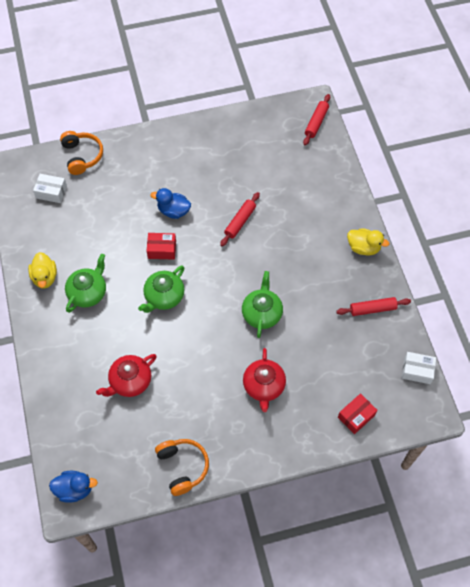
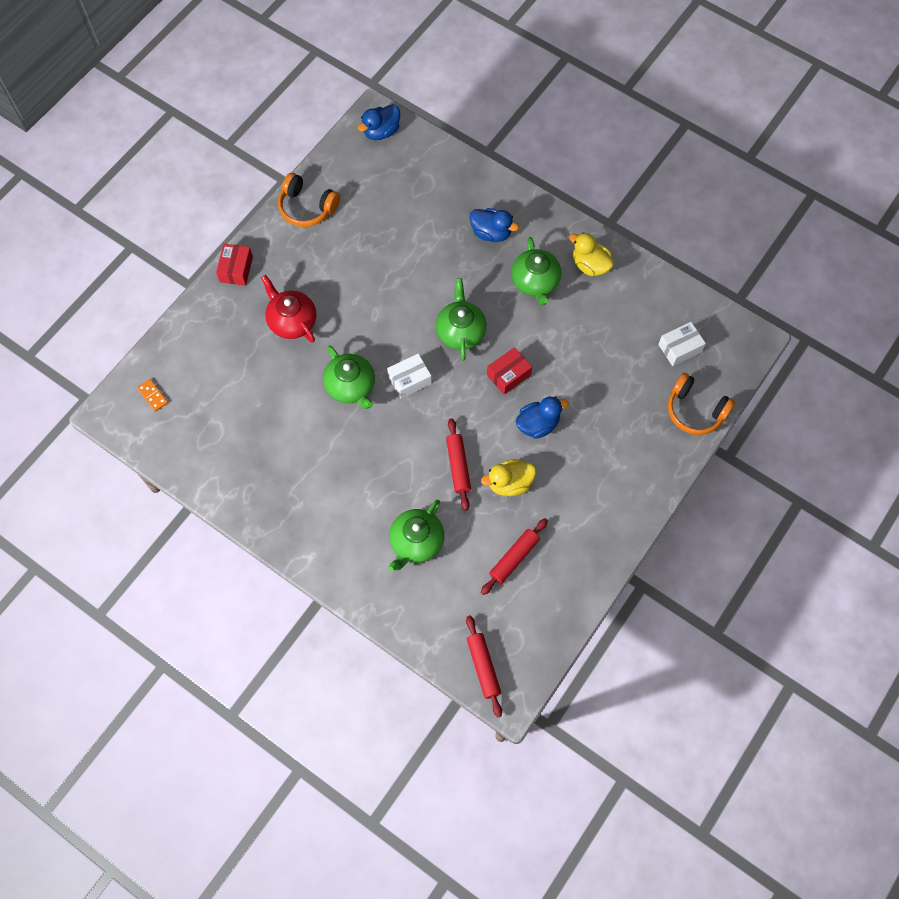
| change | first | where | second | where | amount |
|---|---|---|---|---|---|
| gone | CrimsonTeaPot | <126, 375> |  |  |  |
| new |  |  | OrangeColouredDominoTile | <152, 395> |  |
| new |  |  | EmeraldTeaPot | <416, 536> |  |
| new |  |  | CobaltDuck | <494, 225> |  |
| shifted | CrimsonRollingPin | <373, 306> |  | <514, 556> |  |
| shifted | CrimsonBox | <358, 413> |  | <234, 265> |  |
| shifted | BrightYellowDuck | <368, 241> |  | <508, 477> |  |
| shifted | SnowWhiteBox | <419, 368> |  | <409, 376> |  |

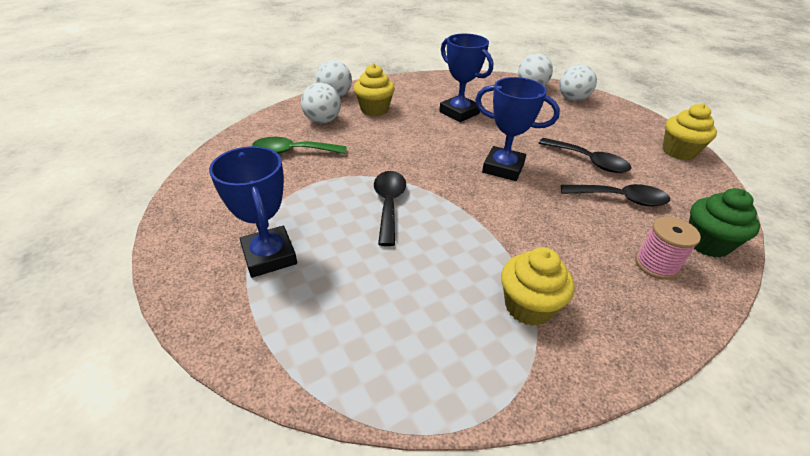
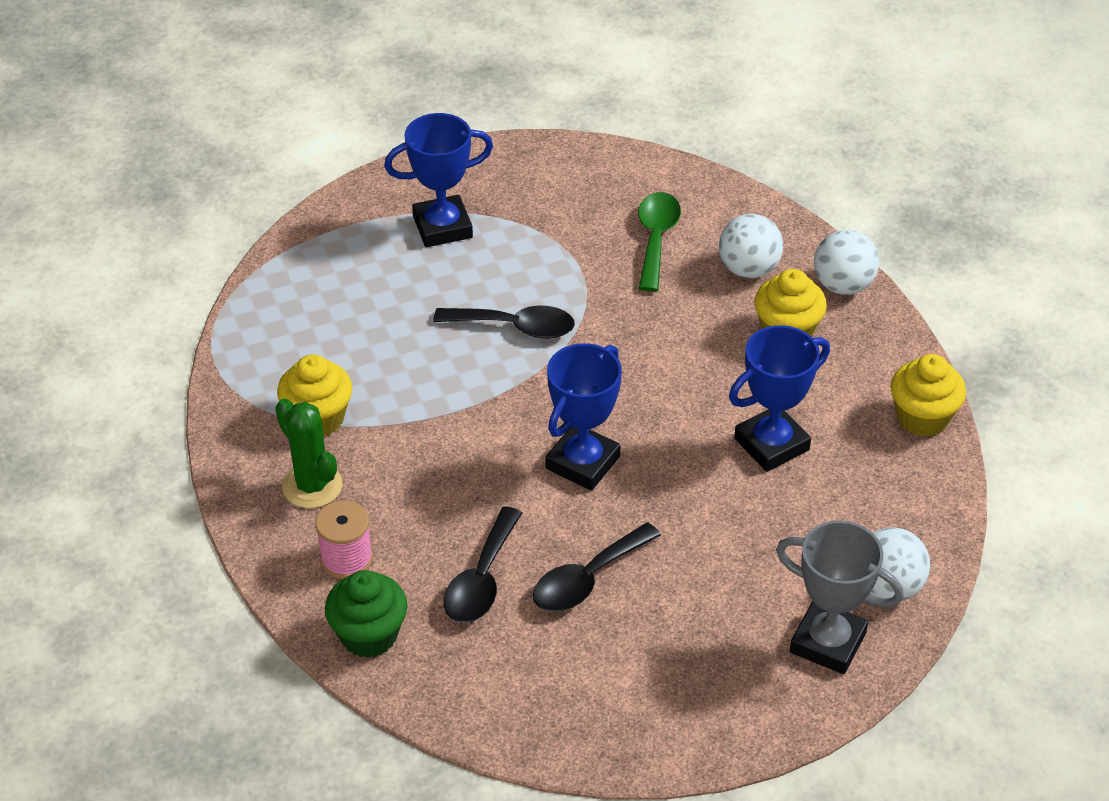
| change | first | where | second | where | amount |
|---|---|---|---|---|---|
| new |  |  | EmeraldCactus | <309, 453> |  |
| shifted | BrightYellowFairyCake | <690, 132> |  | <928, 395> |  |
| swapped | SnowWhitePlayBall | <578, 82> | GrayPrizeCup | <840, 597> |  |

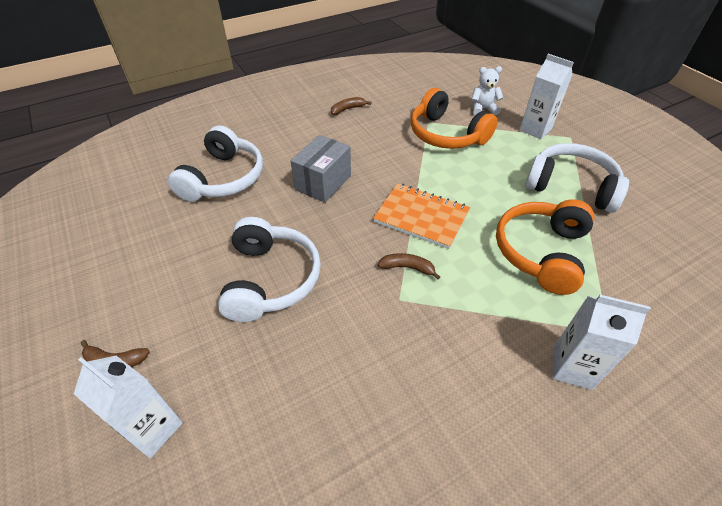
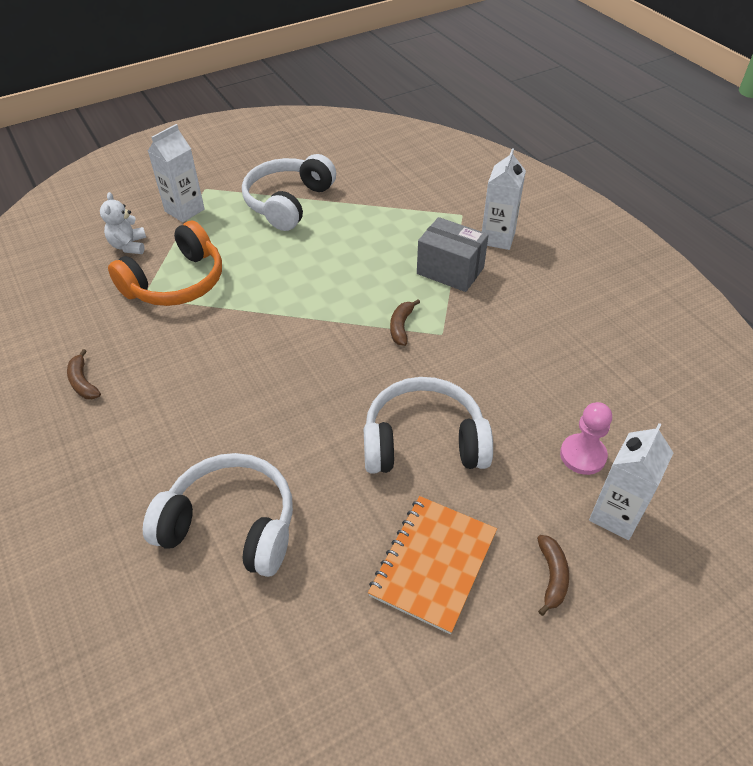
| change | first | where | second | where | amount |
|---|---|---|---|---|---|
| gone | OrangeColouredOverEarHeadphones | <545, 247> |  |  |  |
| new |  |  | RosePinkPawn | <586, 438> |  |
| shifted | GrayBox | <321, 169> |  | <453, 254> |  |
| shifted | OrangeColouredNotebook | <421, 216> |  | <432, 565> |  |

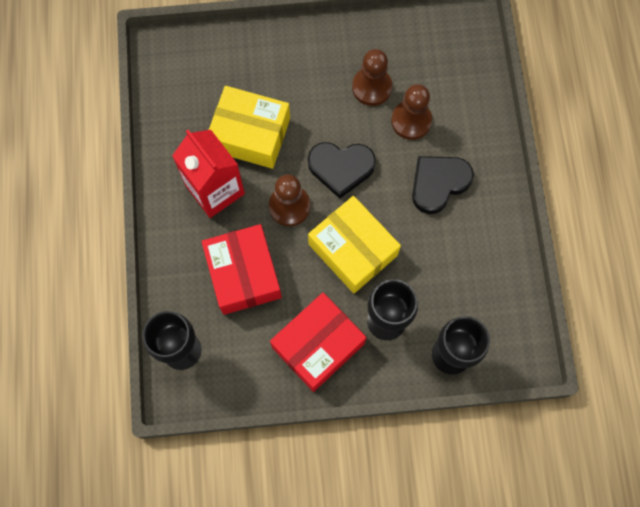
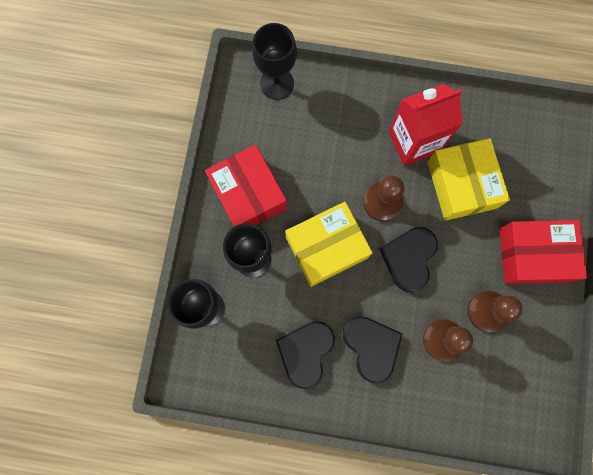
| change | first | where | second | where | amount |
|---|---|---|---|---|---|
| new |  |  | BlackHeart | <305, 355> |  |
| shifted | CrimsonBox | <242, 269> |  | <543, 252> |  |
| rotated | BrightYellowBox | <249, 127> |  | <469, 179> | 45 degrees counterclockwise |

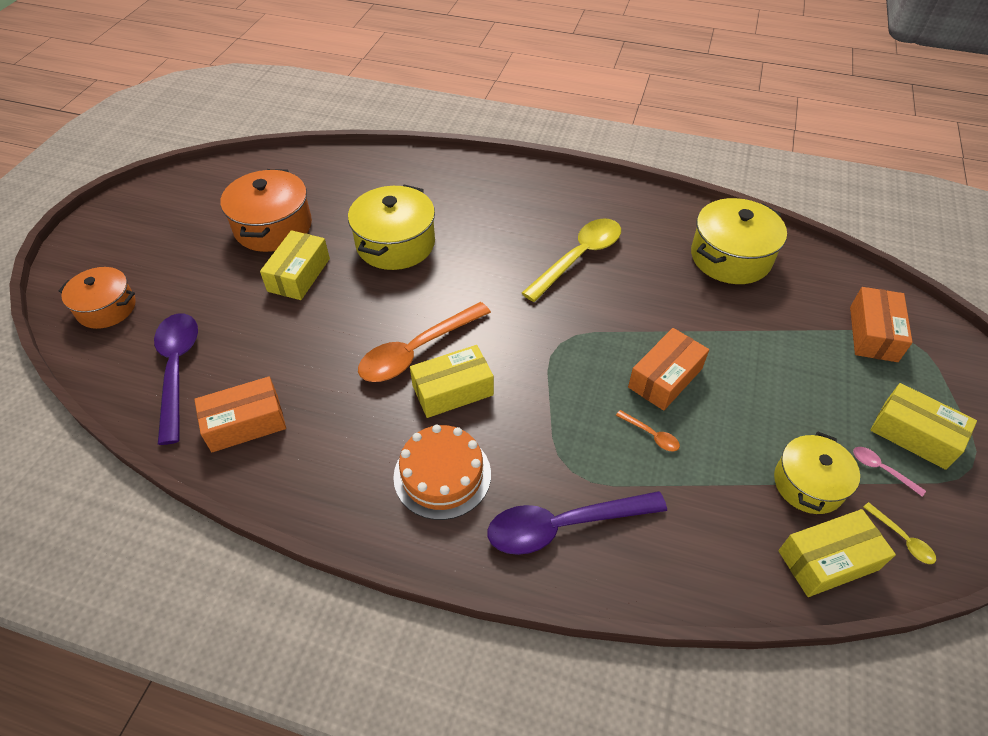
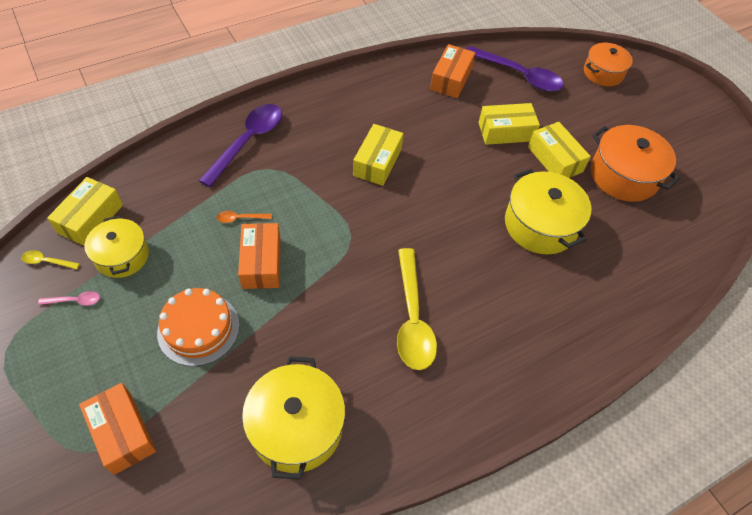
| change | first | where | second | where | amount |
|---|---|---|---|---|---|
| gone | OrangeColouredTablespoon | <424, 342> |  |  |  |
| shifted | OrangeColouredLayerCake | <442, 472> |  | <198, 327> |  |
| shifted | BrightYellowBox | <924, 426> |  | <509, 124> |  |

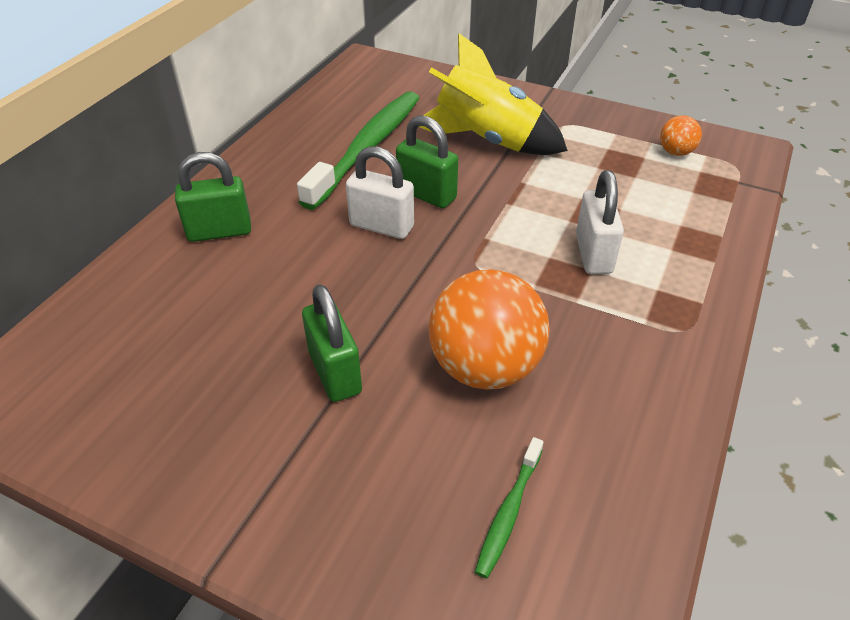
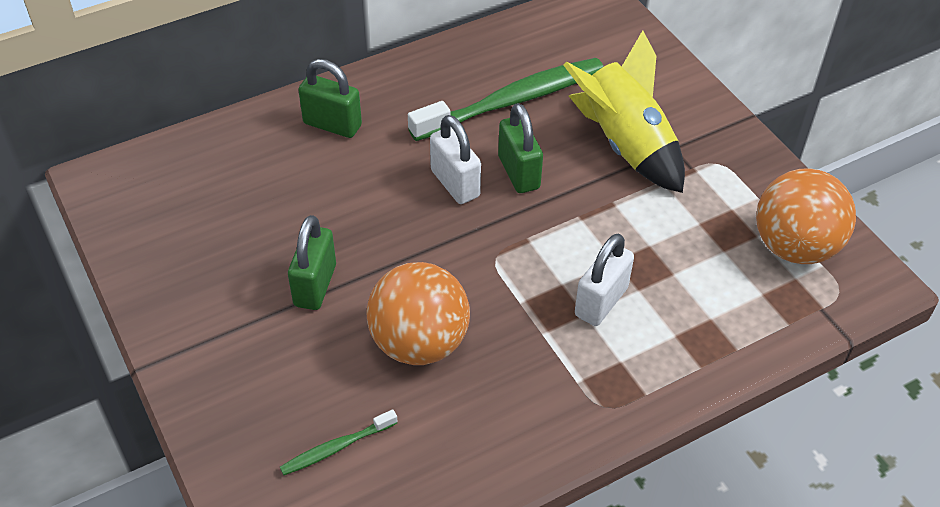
| change | first | where | second | where | amount |
|---|---|---|---|---|---|
| scaled | OrangeColouredPlayBall | <681, 135> |  | <806, 216> | x2.14 |

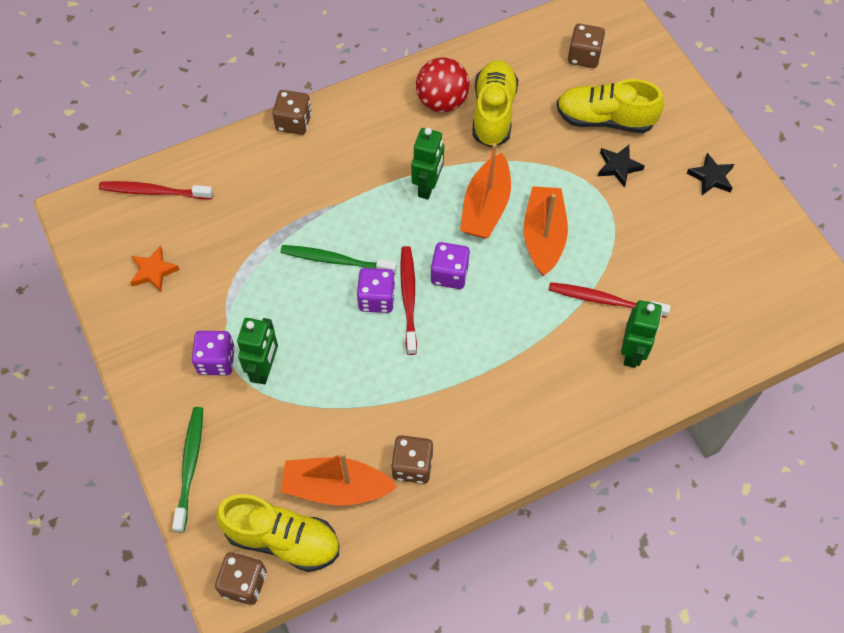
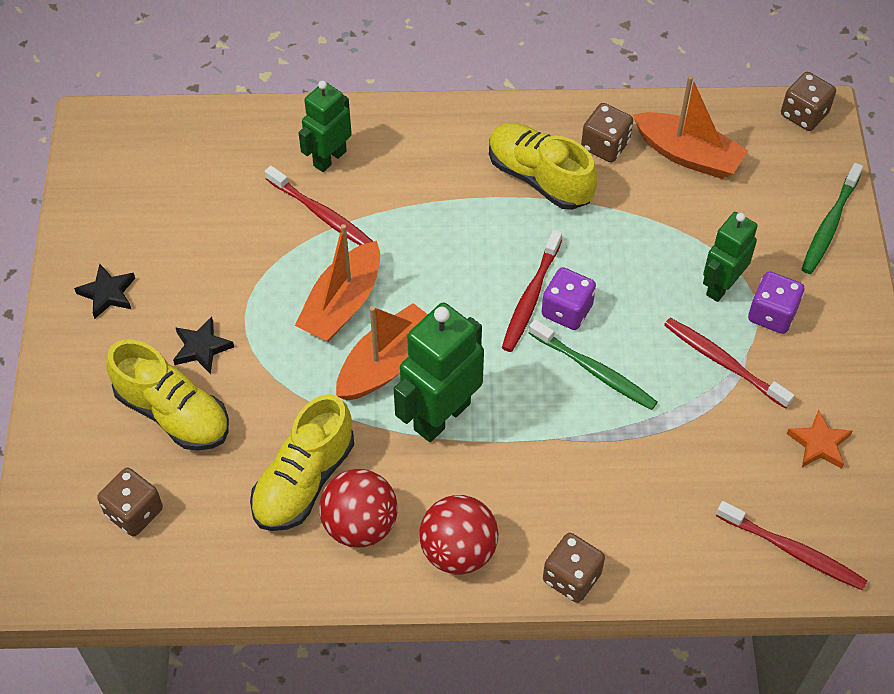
| change | first | where | second | where | amount |
|---|---|---|---|---|---|
| gone | VioletGameDie | <450, 265> |  |  |  |
| new |  |  | CrimsonPlayBall | <458, 535> |  |
| new |  |  | CrimsonToothbrush | <729, 363> |  |
| shifted | BrightYellowSneaker | <277, 533> |  | <543, 166> |  |
| scaled | EmeraldRobotFigure | <427, 163> |  | <439, 372> | x1.54 |

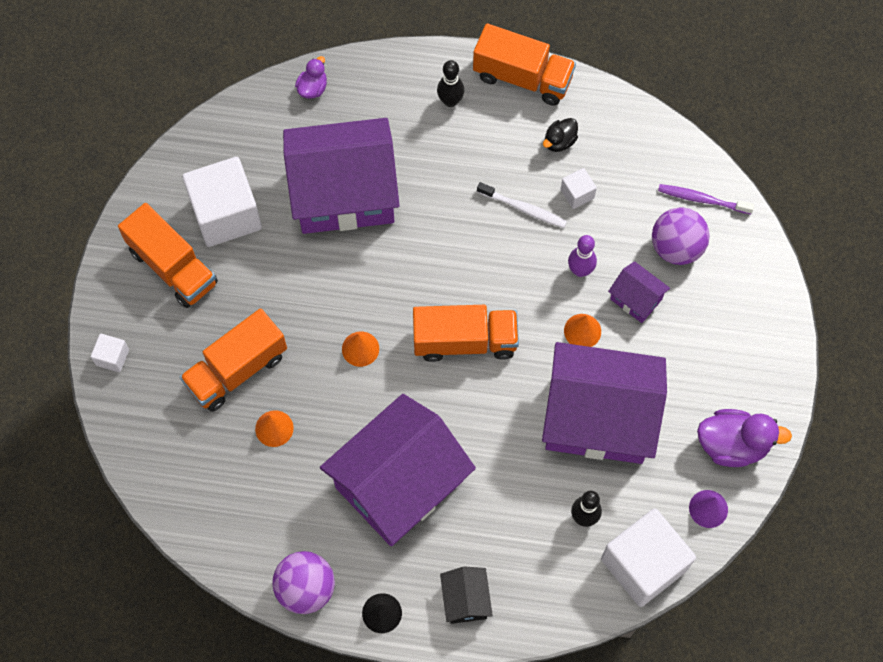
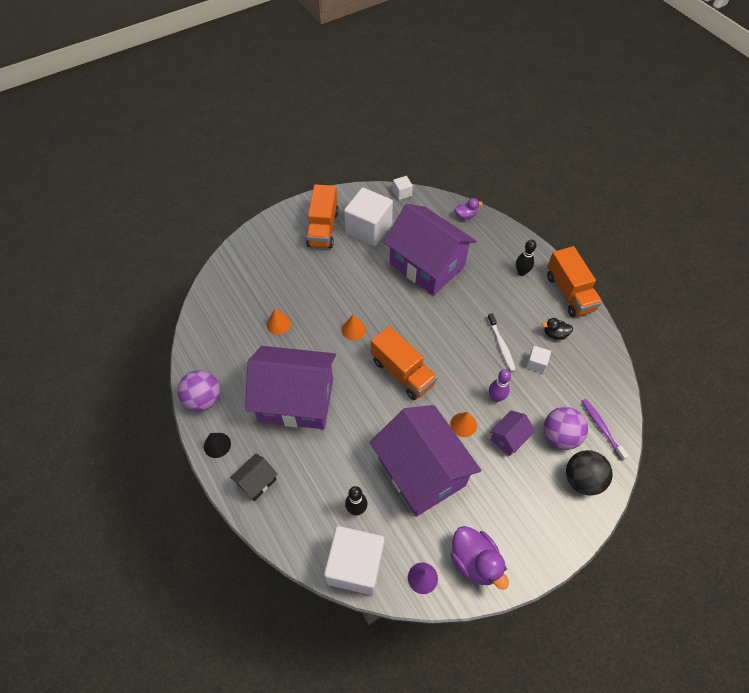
| change | first | where | second | where | amount |
|---|---|---|---|---|---|
| gone | OrangeColouredTruck | <233, 360> |  |  |  |
| new |  |  | BlackPlayBall | <589, 472> |  |
| shifted | SnowWhiteBlock | <110, 353> |  | <403, 188> |  |
| rotated | VioletHouse | <639, 292> |  | <512, 433> | 45 degrees clockwise |

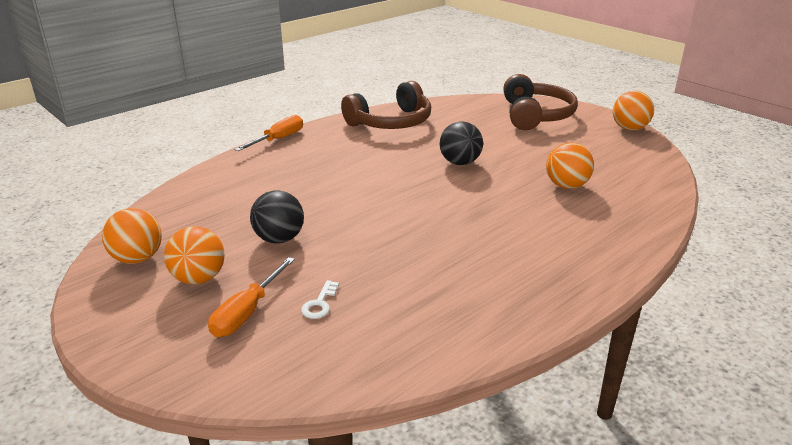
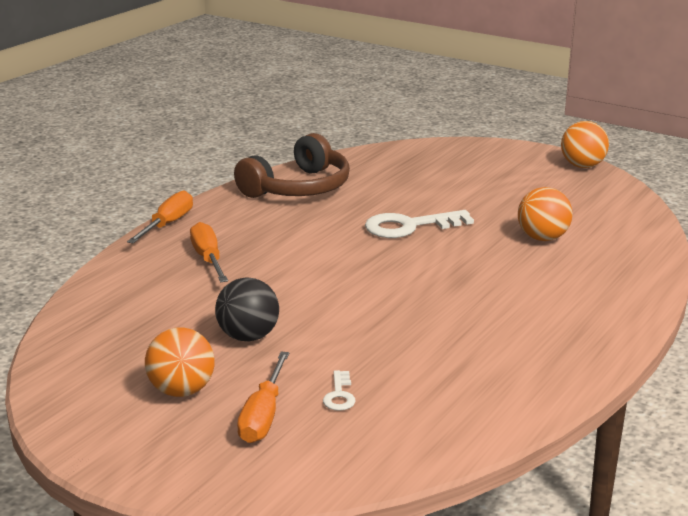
| change | first | where | second | where | amount |
|---|---|---|---|---|---|
| gone | OrangeColouredPlayBall | <132, 236> |  |  |  |
| gone | DarkBrownOverEarHeadphones | <540, 102> |  |  |  |
| new |  |  | OrangeColouredScrewdriver | <209, 252> |  |
| swapped | BlackPlayBall | <461, 143> | SnowWhiteKey | <419, 224> |  |

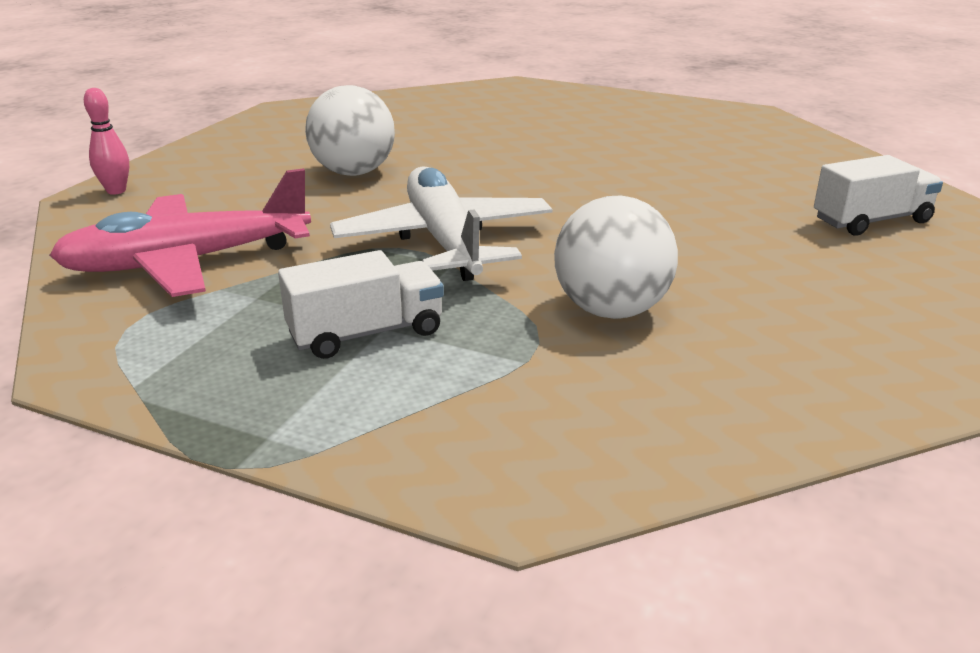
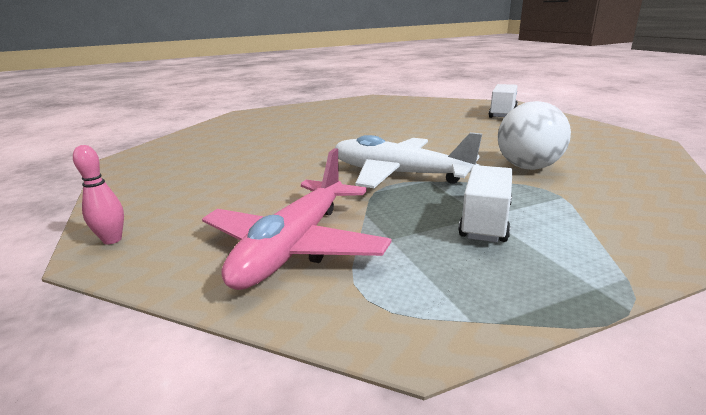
| change | first | where | second | where | amount |
|---|---|---|---|---|---|
| gone | SnowWhitePlayBall | <350, 130> |  |  |  |

